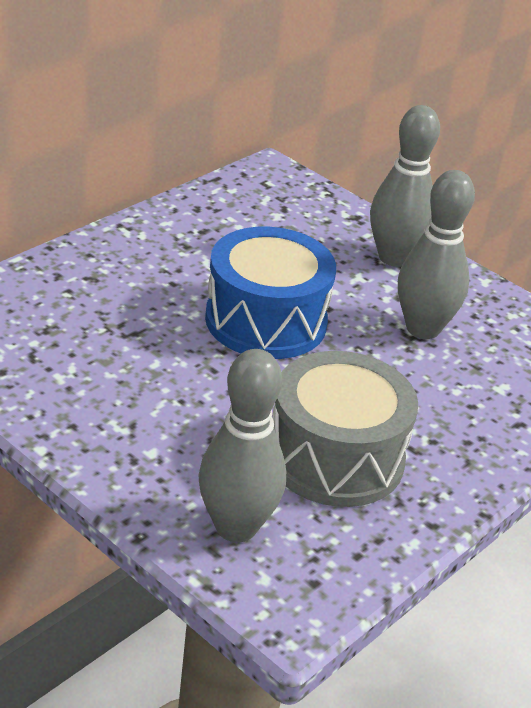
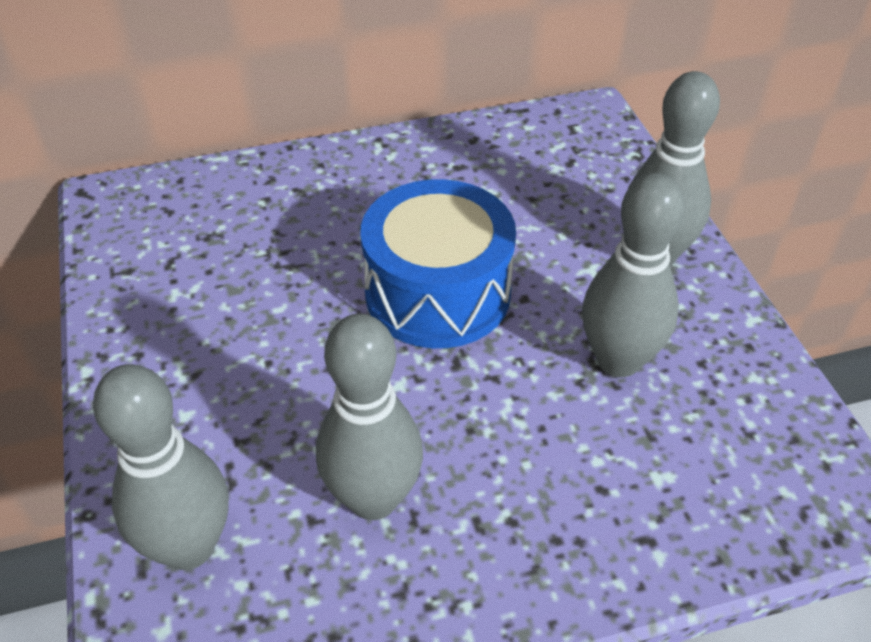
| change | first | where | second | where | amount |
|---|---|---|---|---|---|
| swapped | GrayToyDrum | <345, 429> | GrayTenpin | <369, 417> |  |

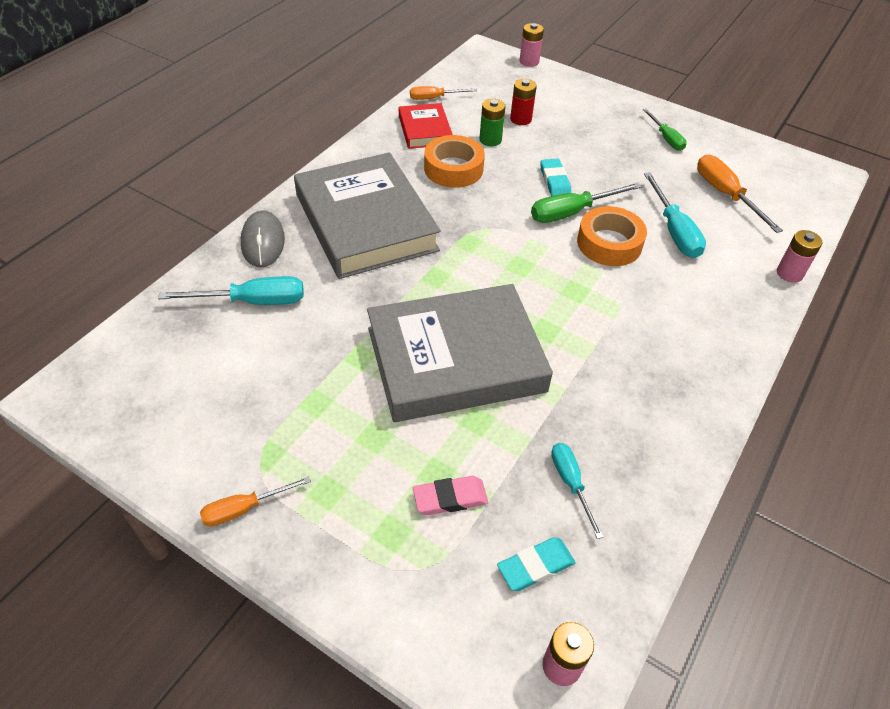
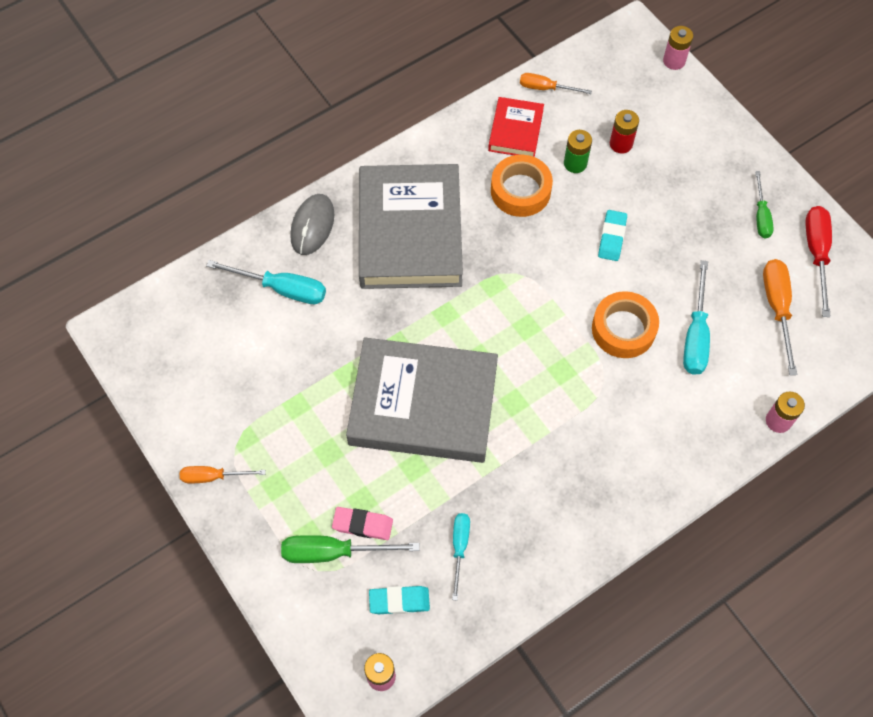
| change | first | where | second | where | amount |
|---|---|---|---|---|---|
| new |  |  | CrimsonScrewdriver | <818, 261> |  |
| shifted | EmeraldScrewdriver | <586, 203> |  | <350, 549> |  |

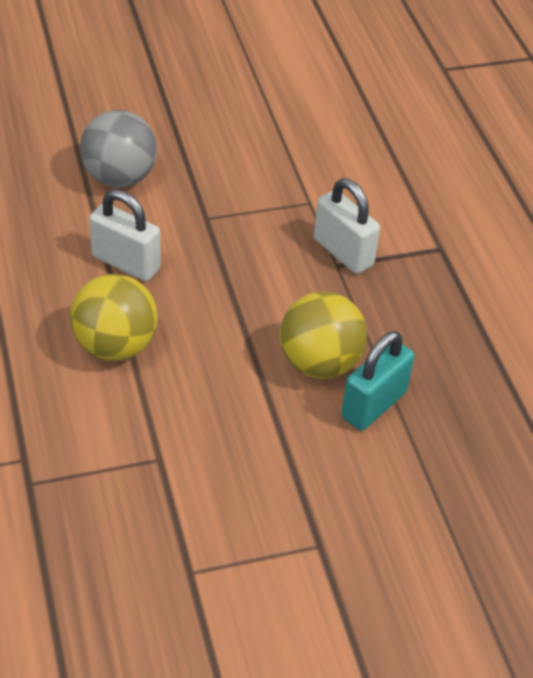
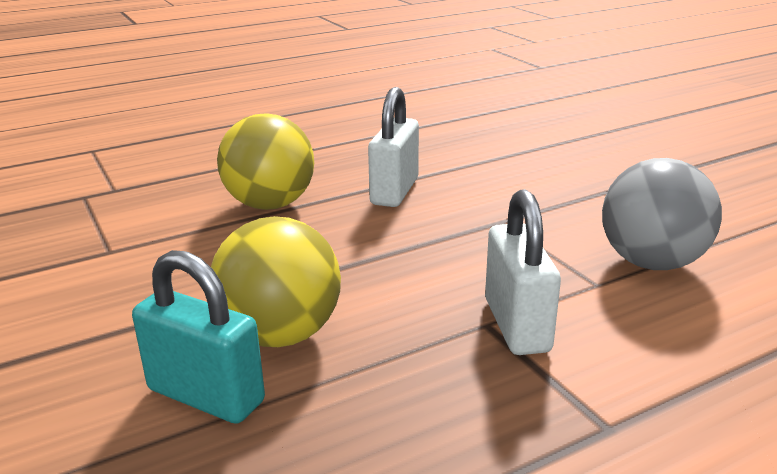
| change | first | where | second | where | amount |
|---|---|---|---|---|---|
| shifted | GrayPlayBall | <118, 149> |  | <662, 214> |  |
| rotated | SnowWhitePadlock | <347, 226> |  | <523, 272> | 45 degrees counterclockwise |

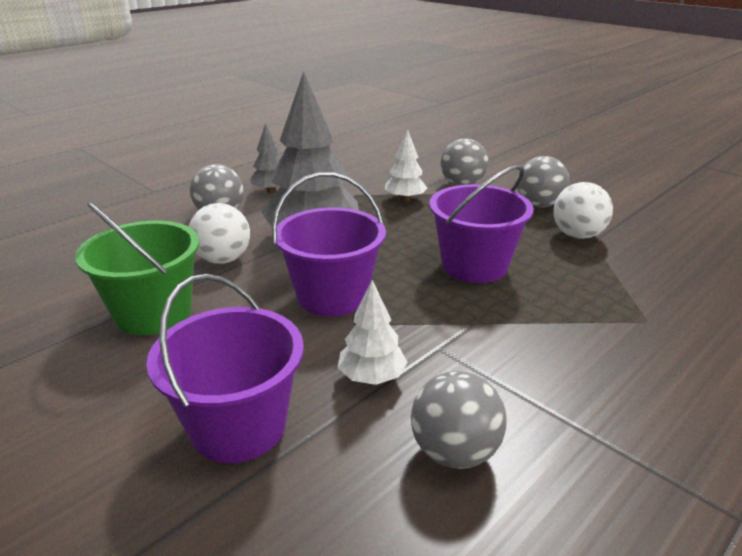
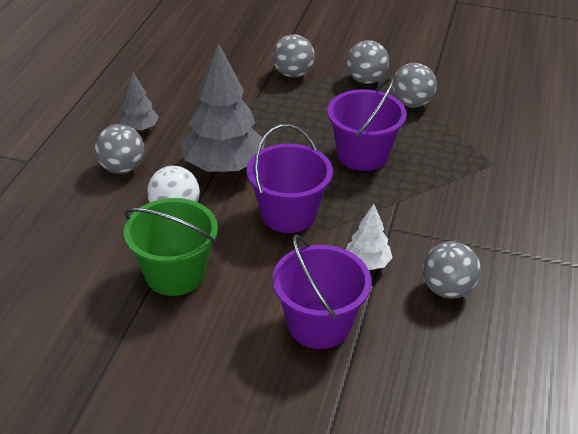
| change | first | where | second | where | amount |
|---|---|---|---|---|---|
| gone | SnowWhiteToyTree | <406, 165> |  |  |  |
| repainted | SnowWhitePlayBall | <583, 210> | GrayPlayBall | <414, 85> |  |

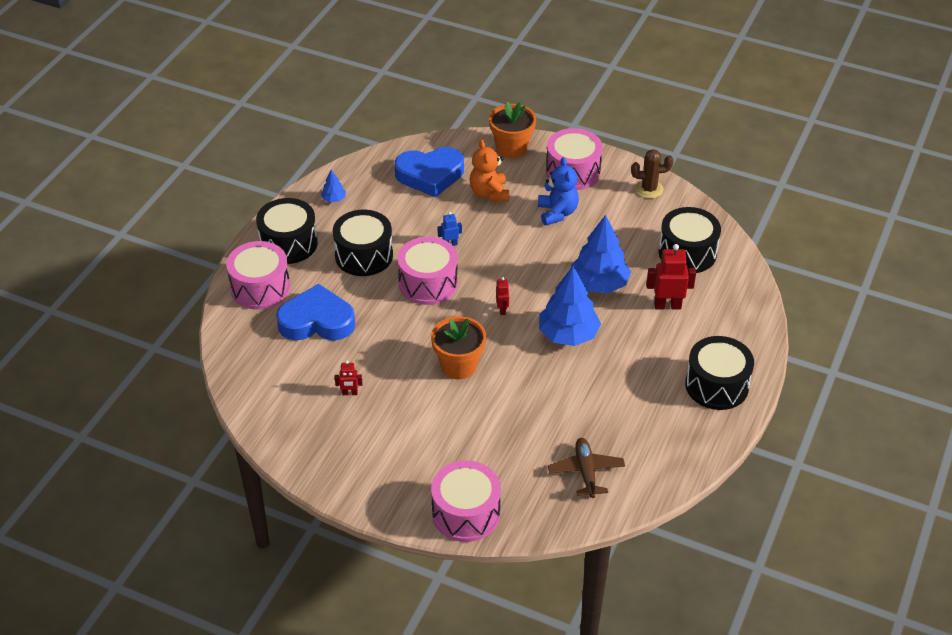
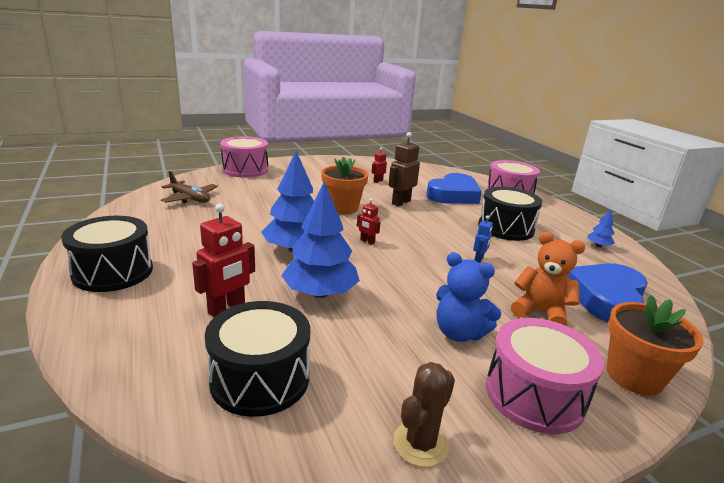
| change | first | where | second | where | amount |
|---|---|---|---|---|---|
| gone | BlackToyDrum | <287, 231> |  |  |  |
| gone | RosePinkToyDrum | <427, 271> |  |  |  |
| new |  |  | DarkBrownRobotFigure | <404, 169> |  |

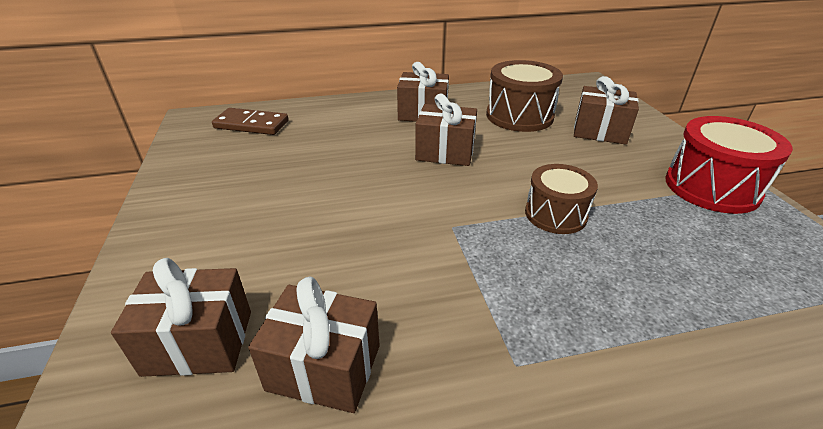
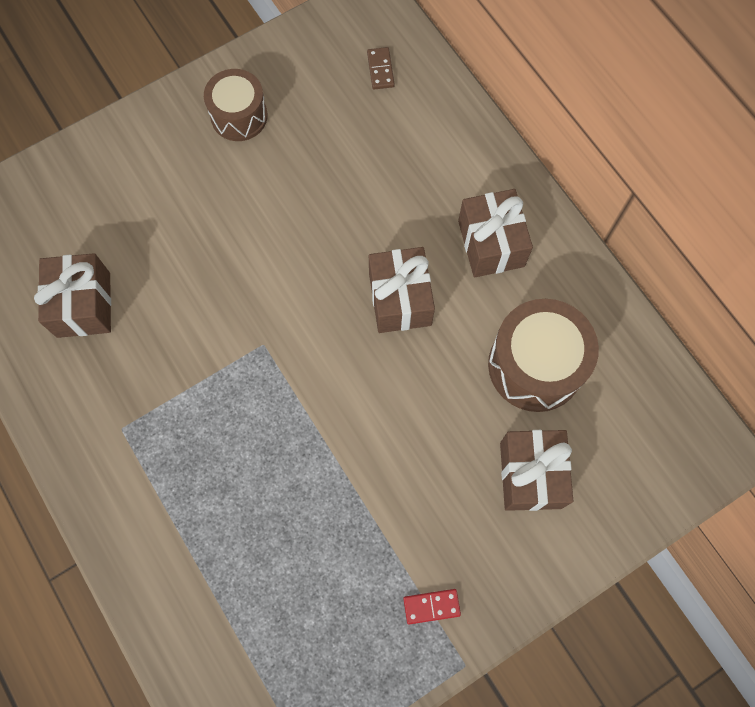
| change | first | where | second | where | amount |
|---|---|---|---|---|---|
| gone | DarkBrownWrappedGift | <181, 317> |  |  |  |
| shifted | DarkBrownToyDrum | <561, 199> |  | <236, 105> |  |
| swapped | CrimsonToyDrum | <729, 165> | CrimsonDominoTile | <432, 607> |  |
| scaled | DarkBrownDominoTile | <250, 121> |  | <381, 68> | x0.54 |

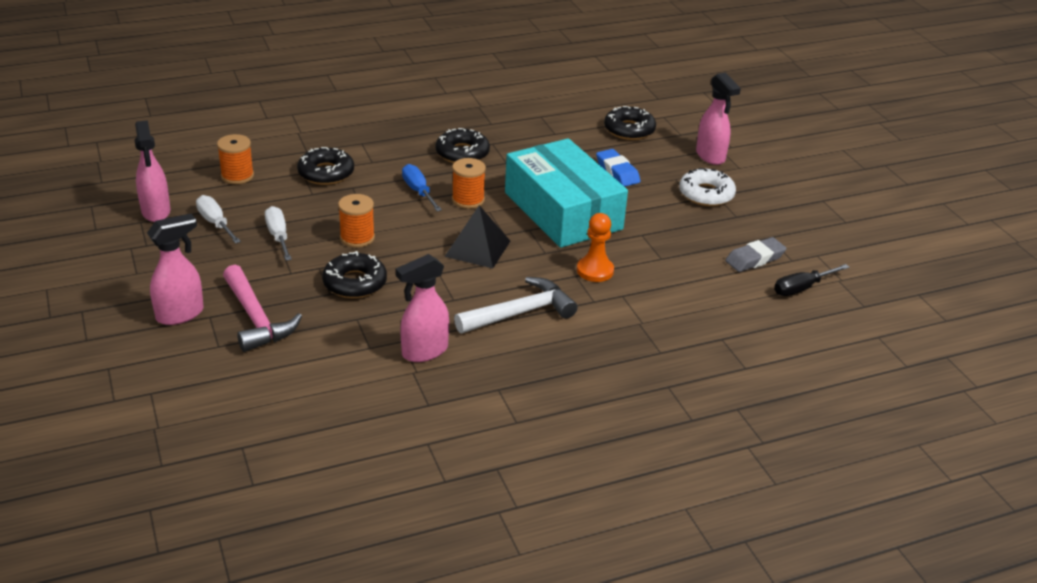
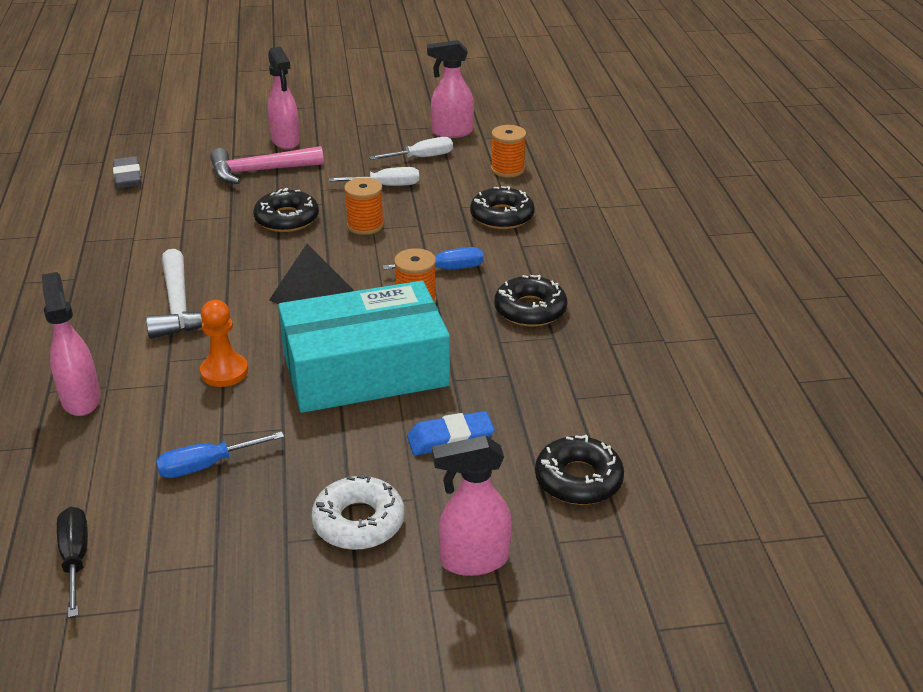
| change | first | where | second | where | amount |
|---|---|---|---|---|---|
| new |  |  | CobaltScrewdriver | <220, 454> |  |
| shifted | RosePinkSprayer | <422, 308> |  | <71, 344> |  |
| shifted | GrayGumEraser | <756, 254> |  | <127, 172> |  |

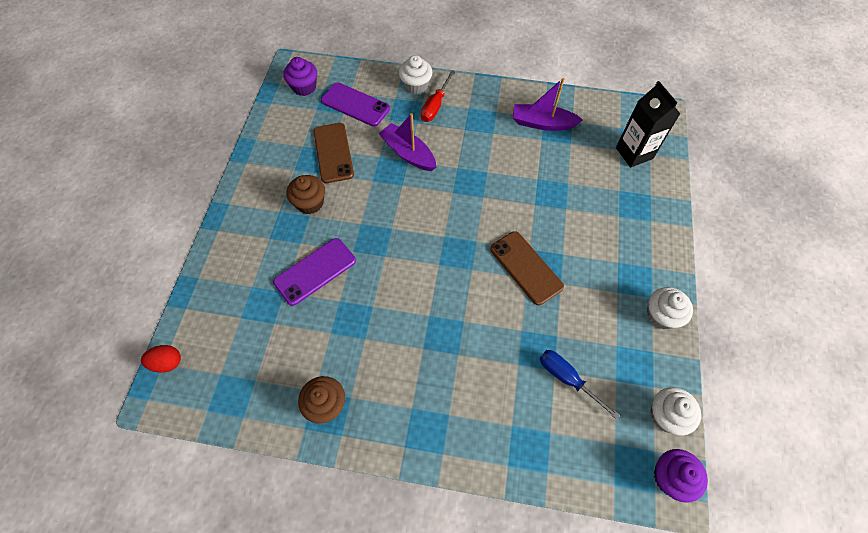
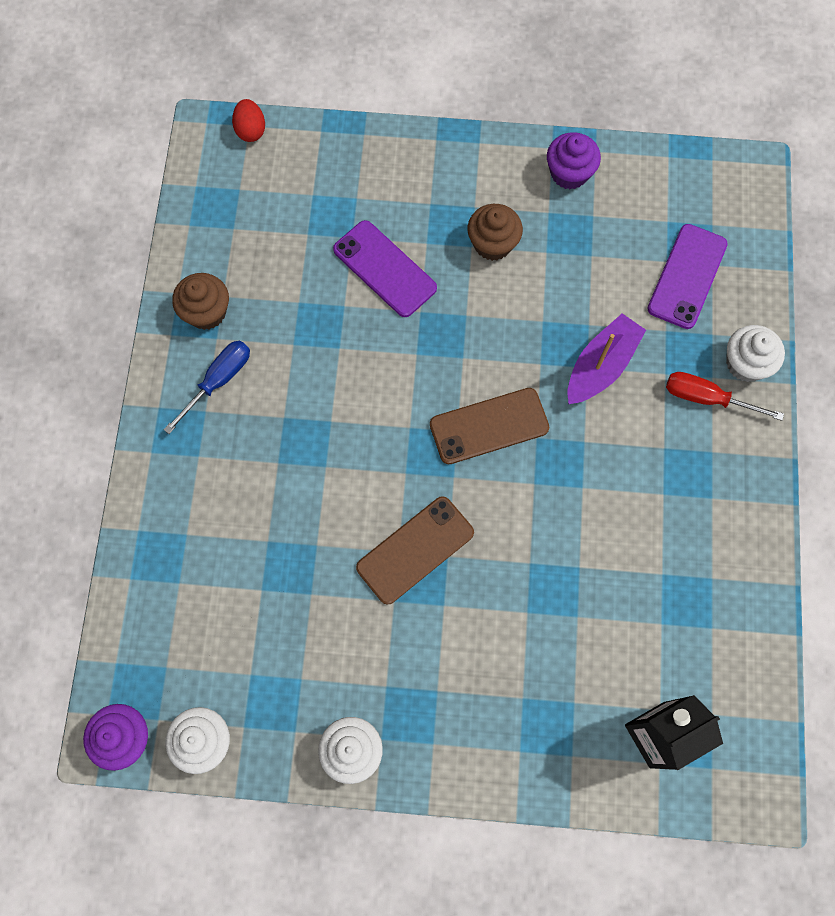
| change | first | where | second | where | amount |
|---|---|---|---|---|---|
| gone | VioletSailboat | <548, 104> |  |  |  |
| shifted | VioletFairyCake | <300, 76> |  | <574, 160> |  |
| shifted | DarkBrownPhone | <334, 153> |  | <489, 426> |  |
| shifted | CobaltScrewdriver | <580, 385> |  | <206, 387> |  |

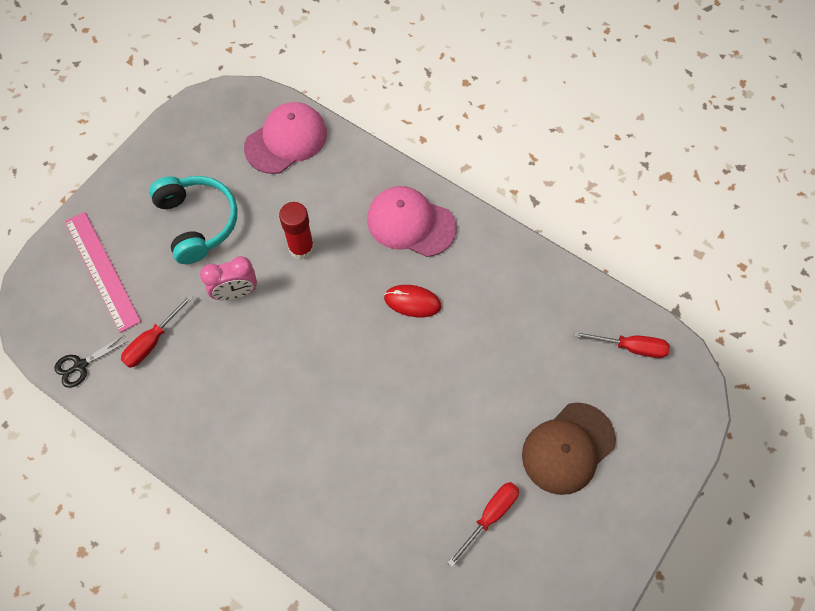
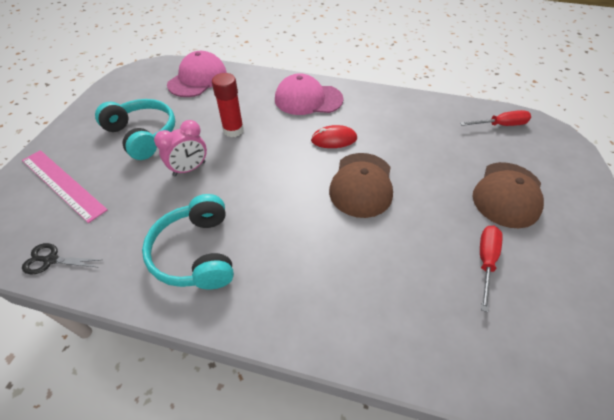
| change | first | where | second | where | amount |
|---|---|---|---|---|---|
| gone | CrimsonScrewdriver | <157, 331> |  |  |  |
| new |  |  | TealOverEarHeadphones | <188, 242> |  |
| new |  |  | DarkBrownBaseballCap | <361, 185> |  |
| rotated | BlackPairOfScissors | <91, 361> |  | <61, 258> | 60 degrees clockwise |

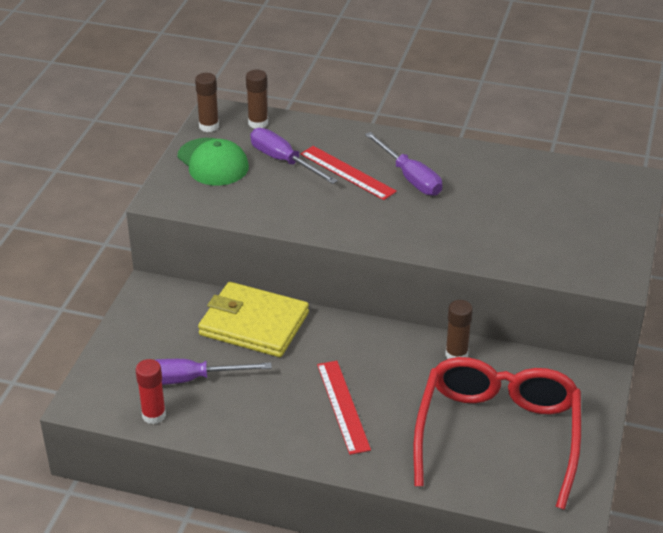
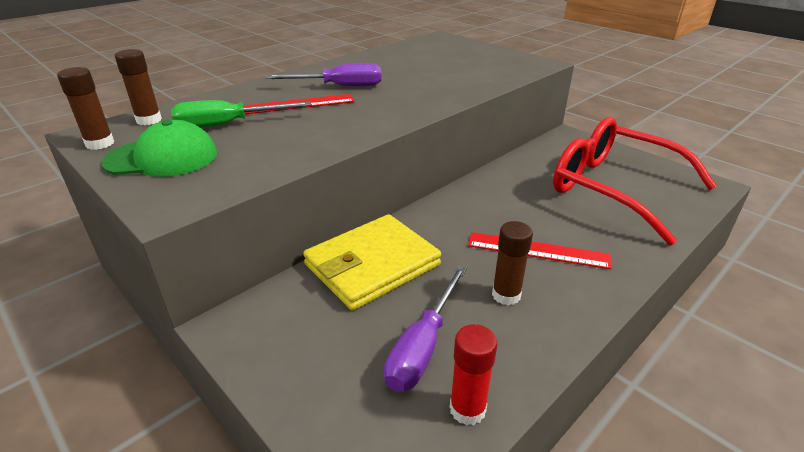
| change | first | where | second | where | amount |
|---|---|---|---|---|---|
| shifted | DarkBrownGlue | <459, 329> |  | <512, 263> |  |
| repainted | VioletScrewdriver | <294, 156> | EmeraldScrewdriver | <241, 114> |  |

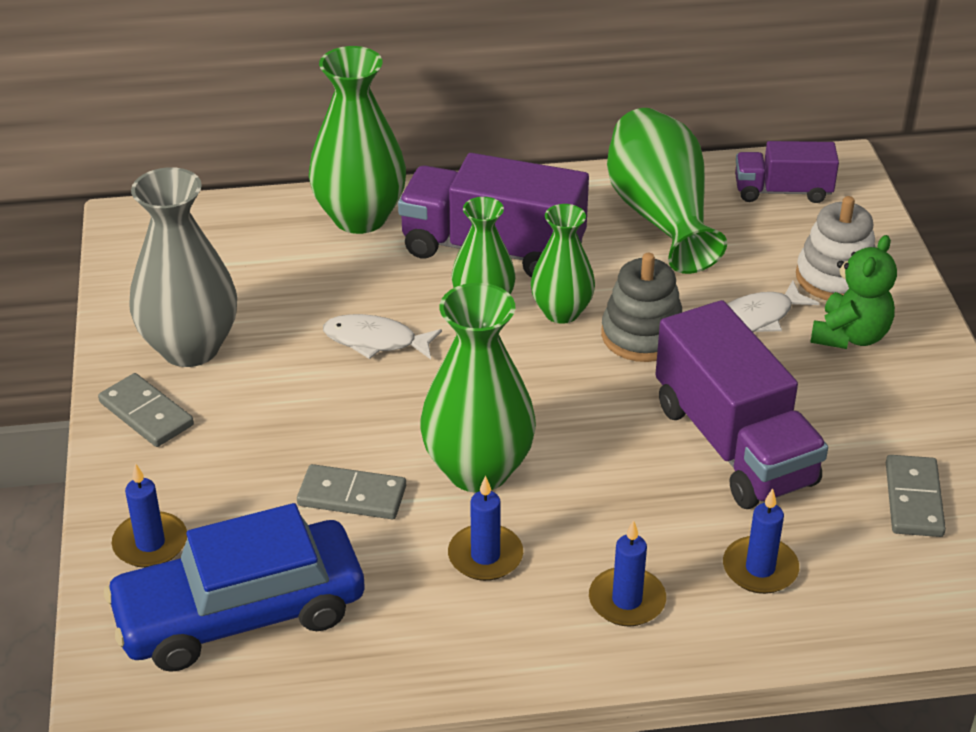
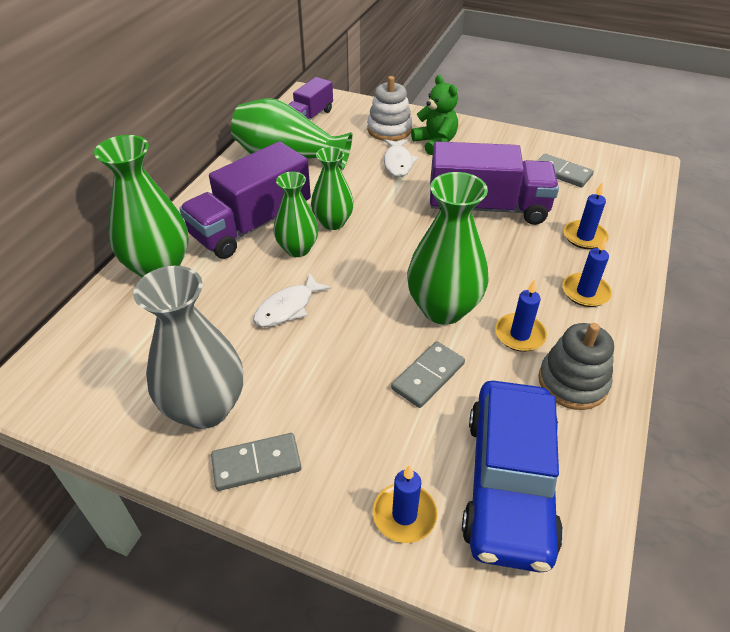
| change | first | where | second | where | amount |
|---|---|---|---|---|---|
| shifted | GrayStackingRings | <641, 307> |  | <576, 366> |  |

